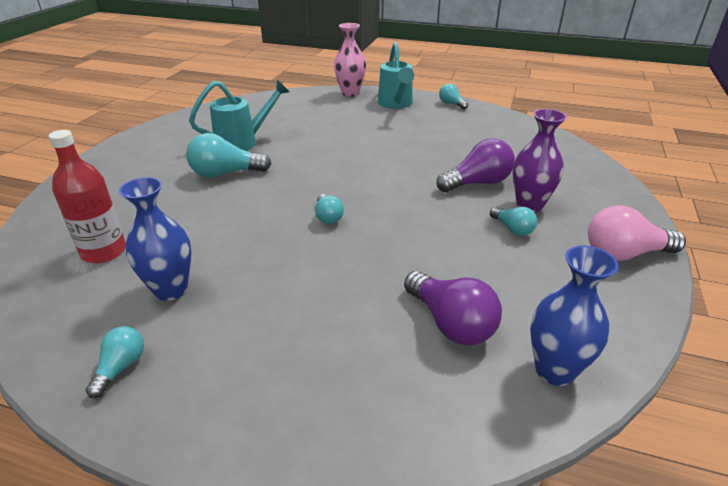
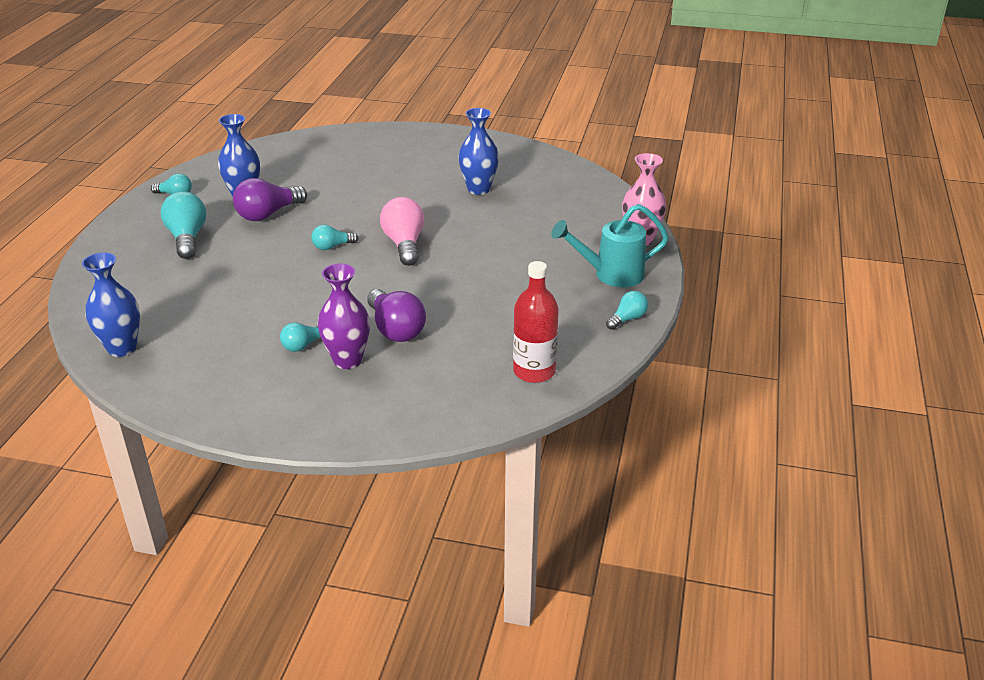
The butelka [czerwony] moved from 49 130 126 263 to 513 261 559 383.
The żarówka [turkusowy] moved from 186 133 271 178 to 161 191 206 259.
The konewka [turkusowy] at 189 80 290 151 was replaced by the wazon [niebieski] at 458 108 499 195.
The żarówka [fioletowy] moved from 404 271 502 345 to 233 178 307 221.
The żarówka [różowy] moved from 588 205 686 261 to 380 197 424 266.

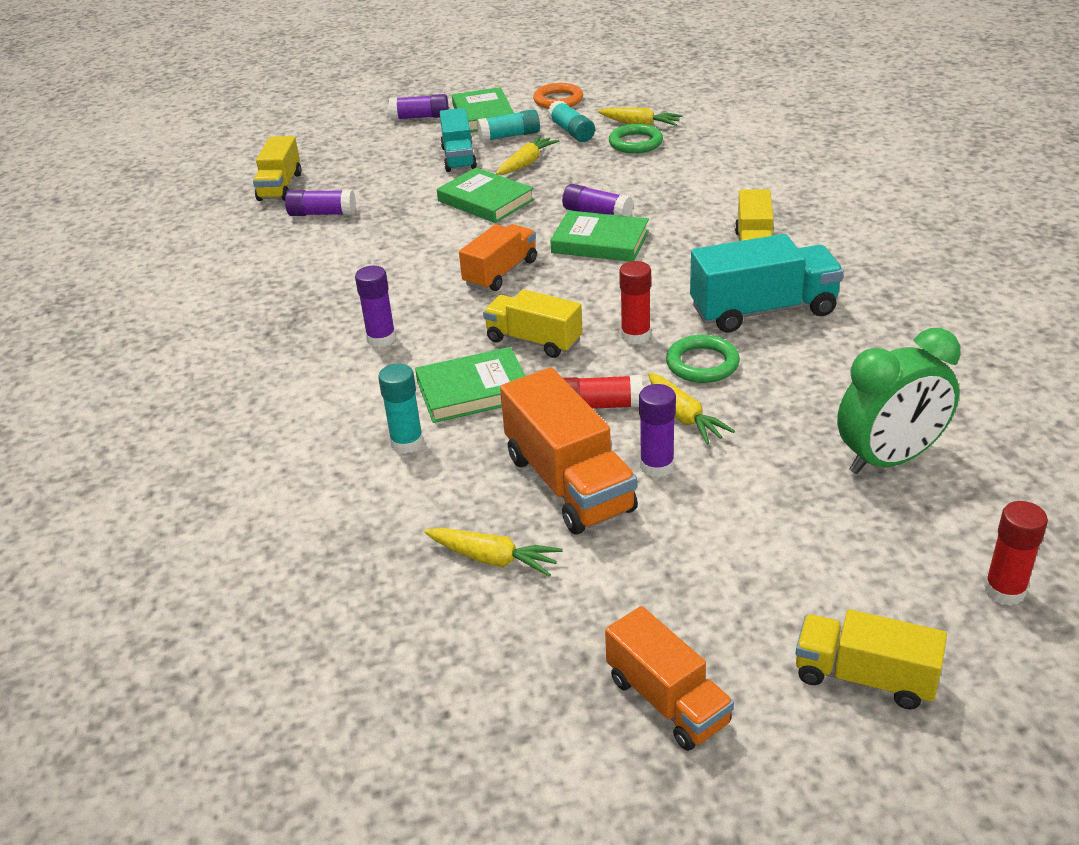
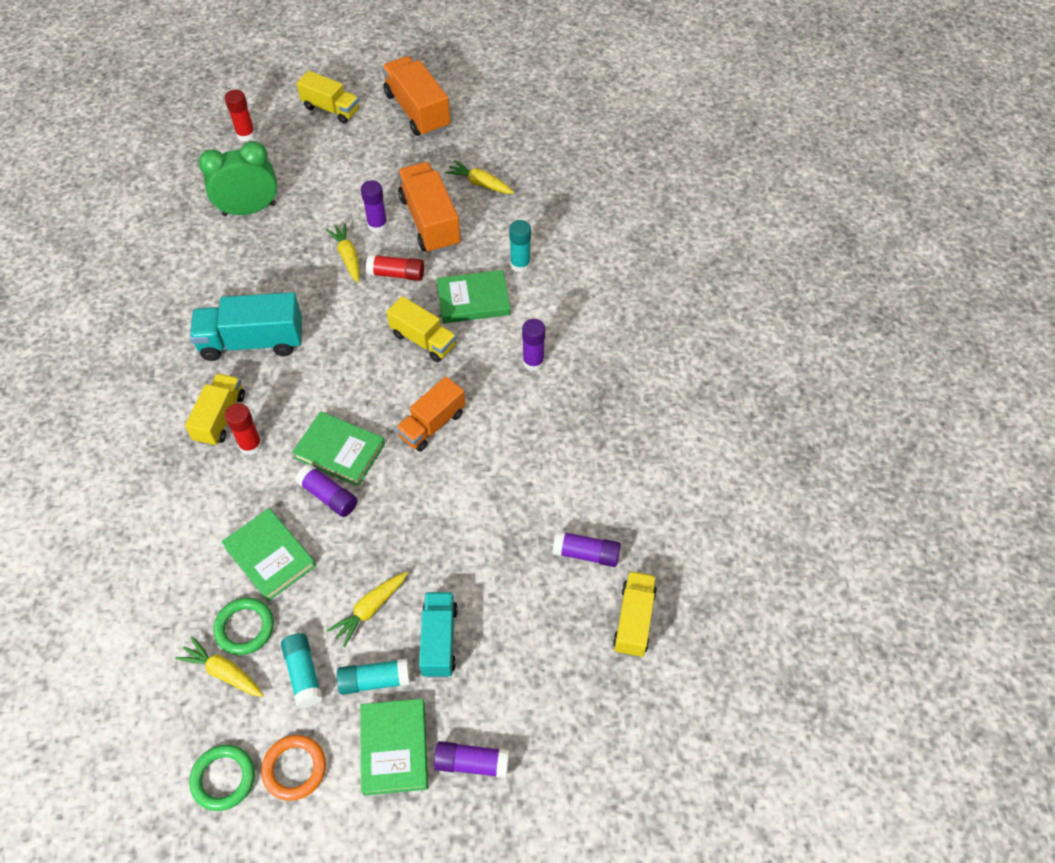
The książka [zielony] moved from 437 168 534 223 to 221 508 316 602.
The ciężarówka [pomarańczowy] at 605 606 734 751 changed to 1.51 times the size.
The klej w sztyfcie [czerwony] moved from 619 261 651 345 to 225 403 262 455.
The pierścień [zielony] moved from 666 335 740 383 to 189 745 255 811.

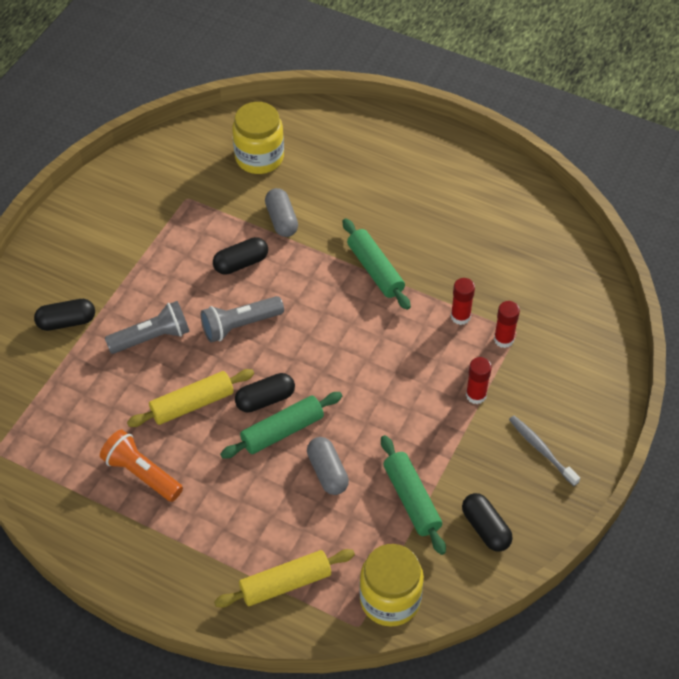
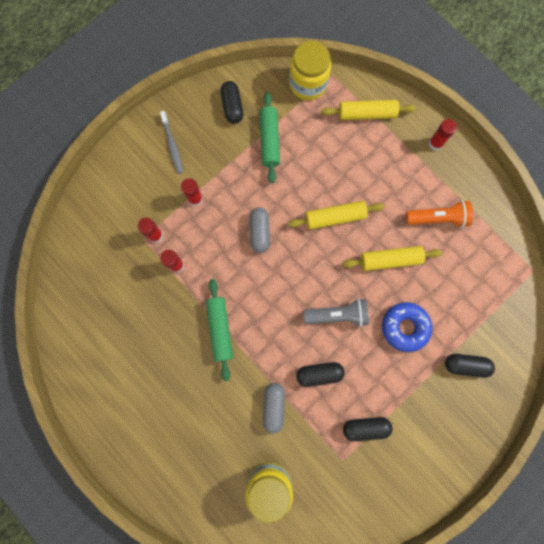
The latarka [pomarańczowy] at 100 430 183 502 turned 60 degrees counterclockwise.
The latarka [szary] at 105 301 190 354 was replaced by the donut [niebieski] at 382 302 432 352.
The wałek do ciasta [zielony] at 220 392 342 459 became the wałek do ciasta [żółty] at 288 201 385 230.
The kapsułka [czarny] moved from 235 373 295 413 to 343 417 393 441.
The kapsułka [szary] moved from 307 437 349 495 to 249 207 270 253.
The klej w sztyfcie [czerwony] at 428 119 457 150 appeared.

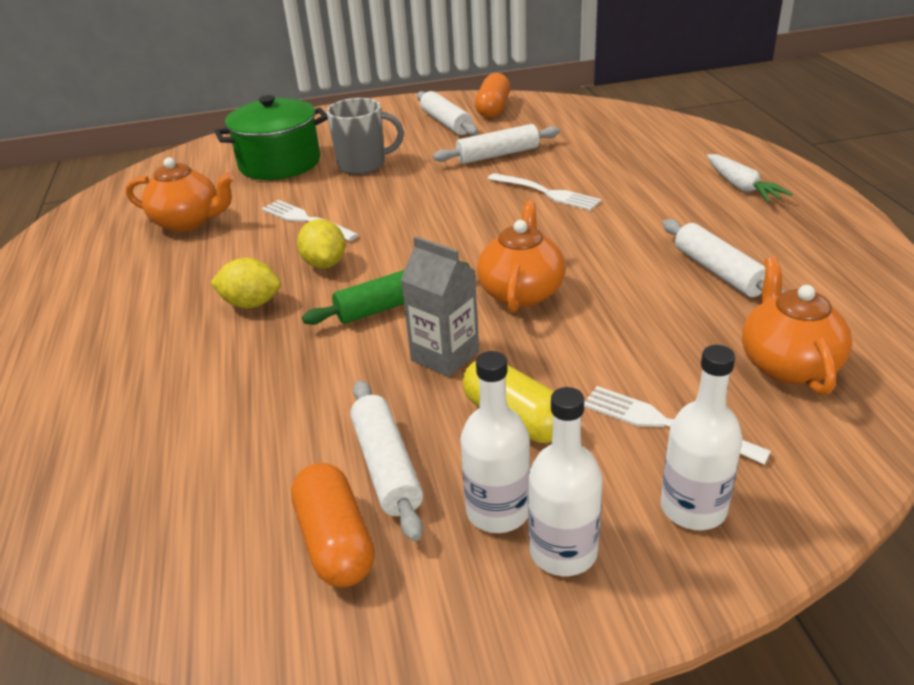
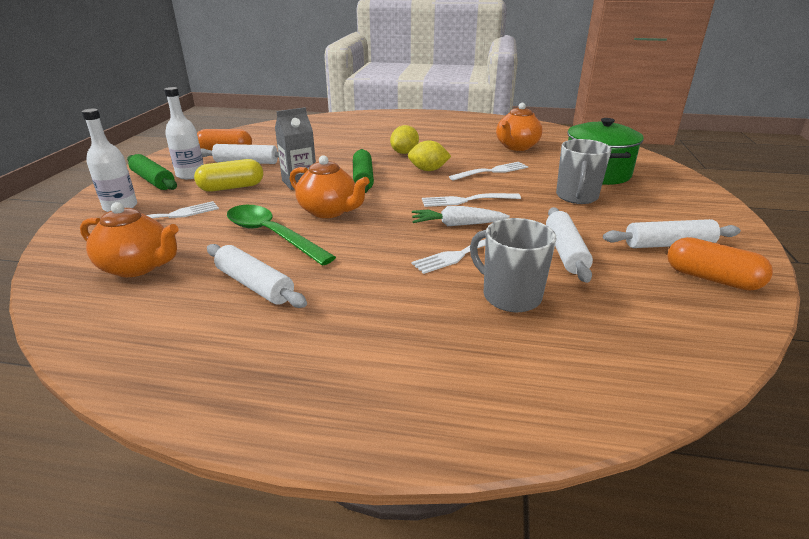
The butelka [biały] at 528 387 603 576 was replaced by the wałek do ciasta [zielony] at 127 154 177 190.
The wałek do ciasta [biały] at 663 219 786 297 turned 45 degrees clockwise.
The marchewka [biały] moved from 707 154 793 202 to 412 206 510 226.
The łyżka [zielony] at 227 205 336 266 appeared.
The widelec [biały] at 422 193 521 207 appeared.
The kubek [szary] at 470 218 556 312 appeared.

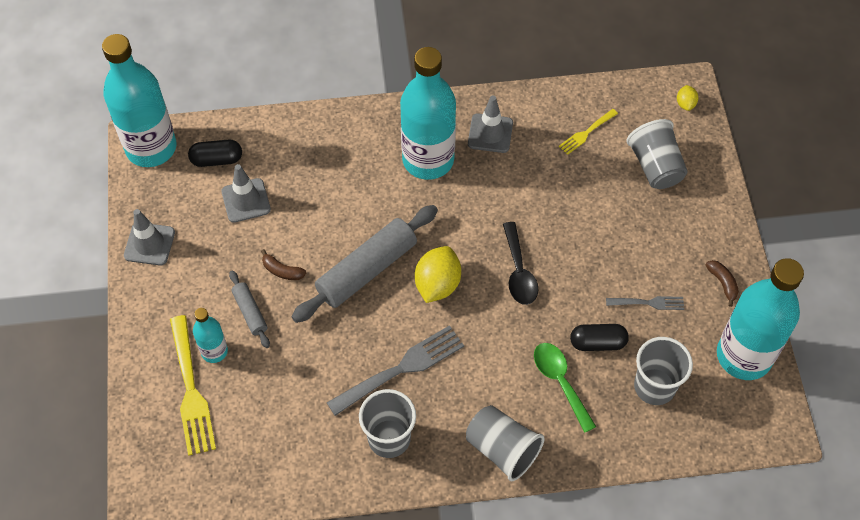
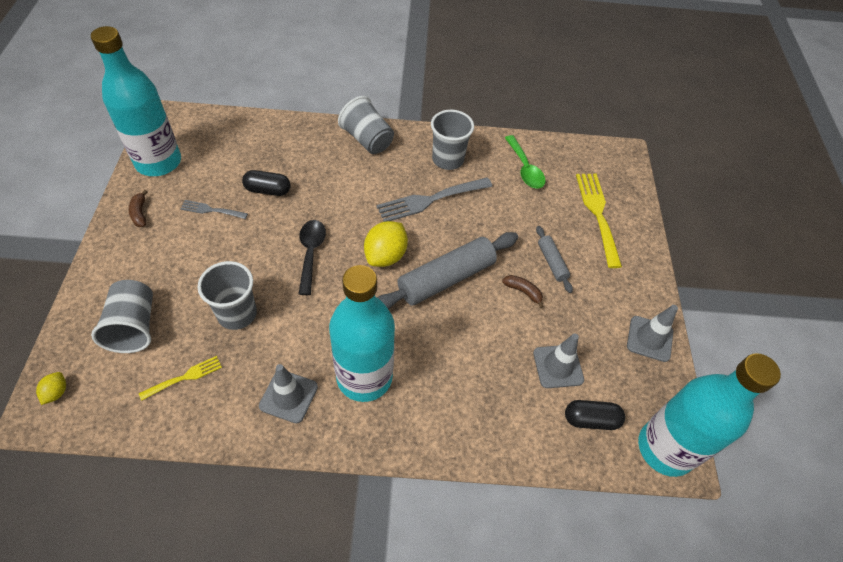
The butelka [turkusowy] at 193 308 228 363 disappeared.
The łyżka [zielony] moved from 534 343 596 433 to 505 135 546 188.
The szklanka [szary] moved from 634 337 693 405 to 198 261 257 330.

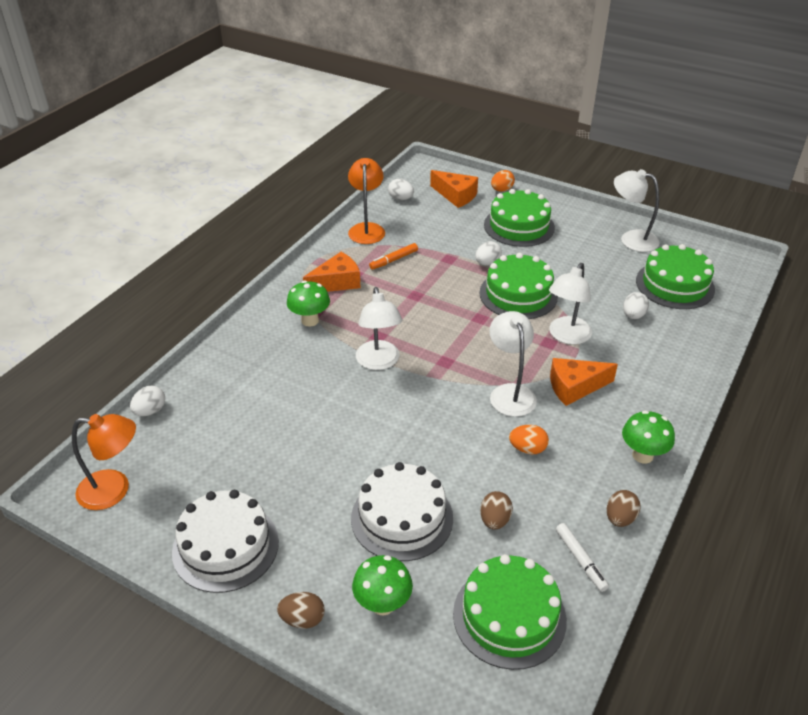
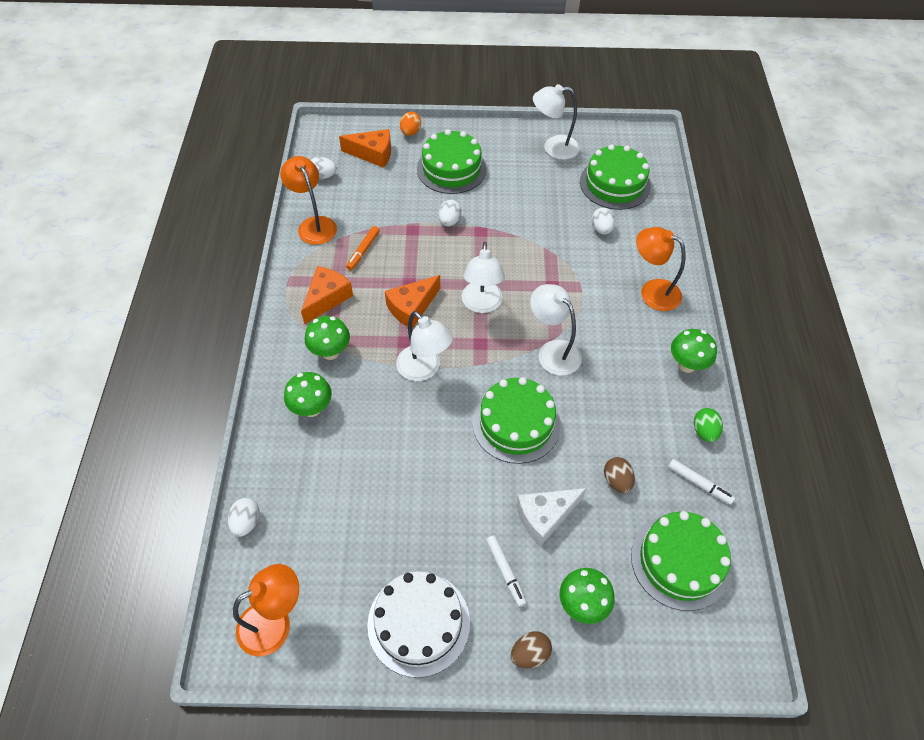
The tort [biały] at 351 462 453 561 was replaced by the ser [biały] at 516 488 587 546.
The tort [zielony] moved from 479 252 558 319 to 472 377 560 464.
The jajko [pomarańczowy] at 509 425 549 454 disappeared.
The lampka [biały] moved from 549 263 592 345 to 462 242 505 313.
The ser [pomarańczowy] moved from 550 358 618 406 to 385 275 440 329.
The jajko [brązowy] at 607 490 641 527 became the jajko [zielony] at 694 408 723 442.
The grzyb [zielony] at 284 372 332 417 appeared.
The flamaster [biały] at 486 535 527 607 appeared.
The lampka [pomarańczowy] at 636 227 686 311 appeared.

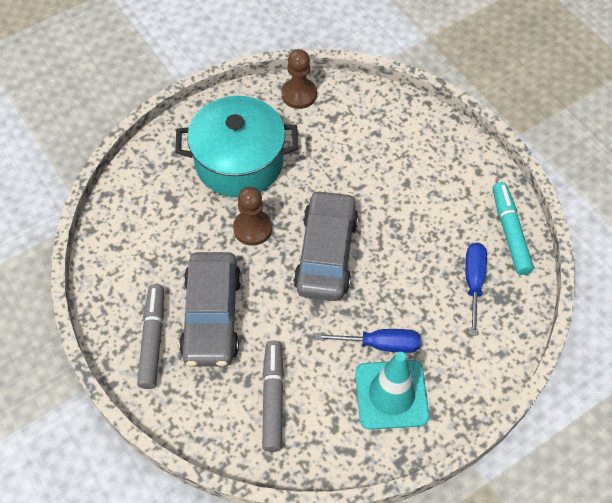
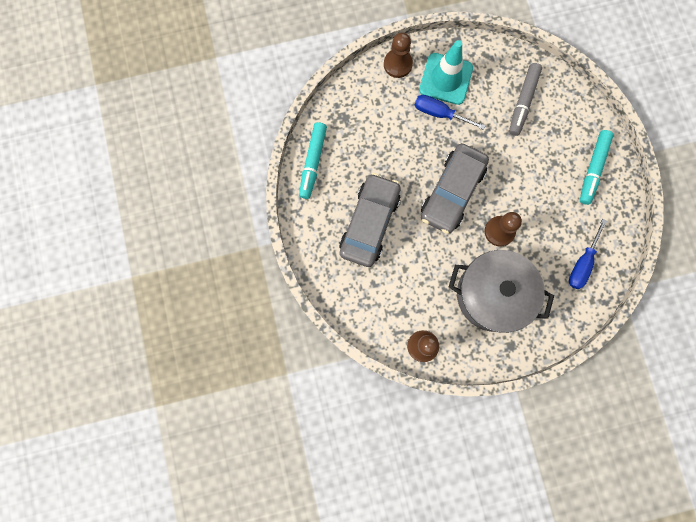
The flamaster [szary] at 137 284 164 389 became the flamaster [turkusowy] at 580 130 613 205.
The garnek [turkusowy] at 175 96 298 197 became the garnek [szary] at 449 250 554 333.
The samochód [szary] moved from 179 252 242 367 to 339 173 401 267.
The śrubokręt [niebieski] moved from 465 243 487 336 to 569 219 607 289.
The pionek [brązowy] at 384 32 413 78 appeared.

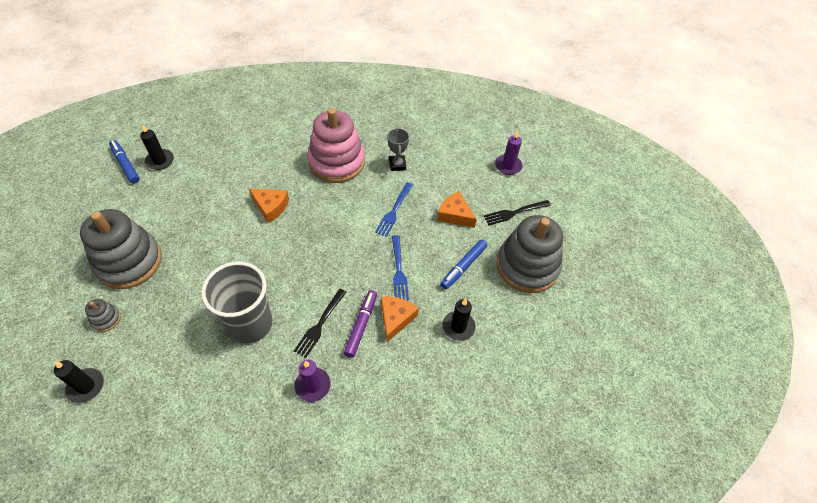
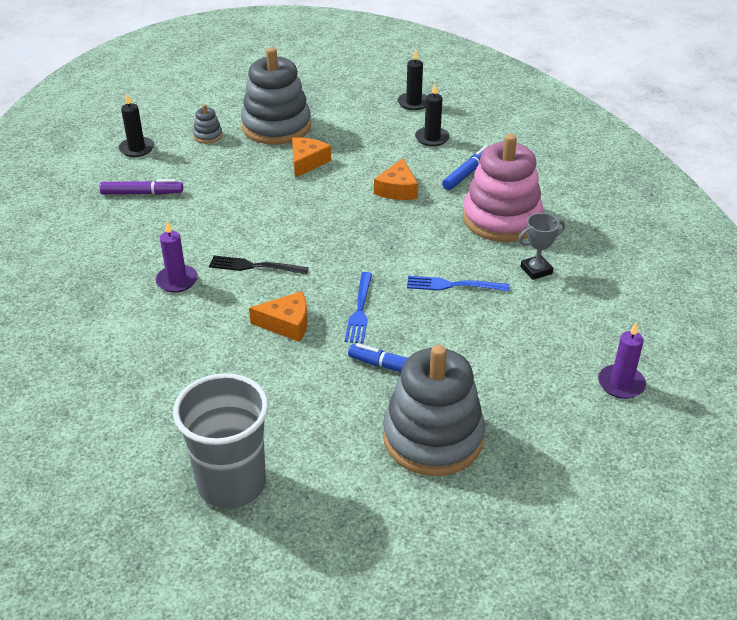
The flamaster [niebieski] moved from 109 140 140 184 to 442 145 489 190.
The szklanka [szary] moved from 201 261 272 343 to 173 373 269 509.
The flamaster [fioletowy] moved from 344 290 377 358 to 100 179 183 195.
The widelec [niebieski] at 392 235 409 300 turned 60 degrees counterclockwise.
The ser [pomarańczowy] moved from 437 191 477 228 to 292 137 331 178.
The świeca [czarny] moved from 442 298 476 341 to 415 84 450 146.
The widelec [czarny] at 484 200 551 225 disappeared.

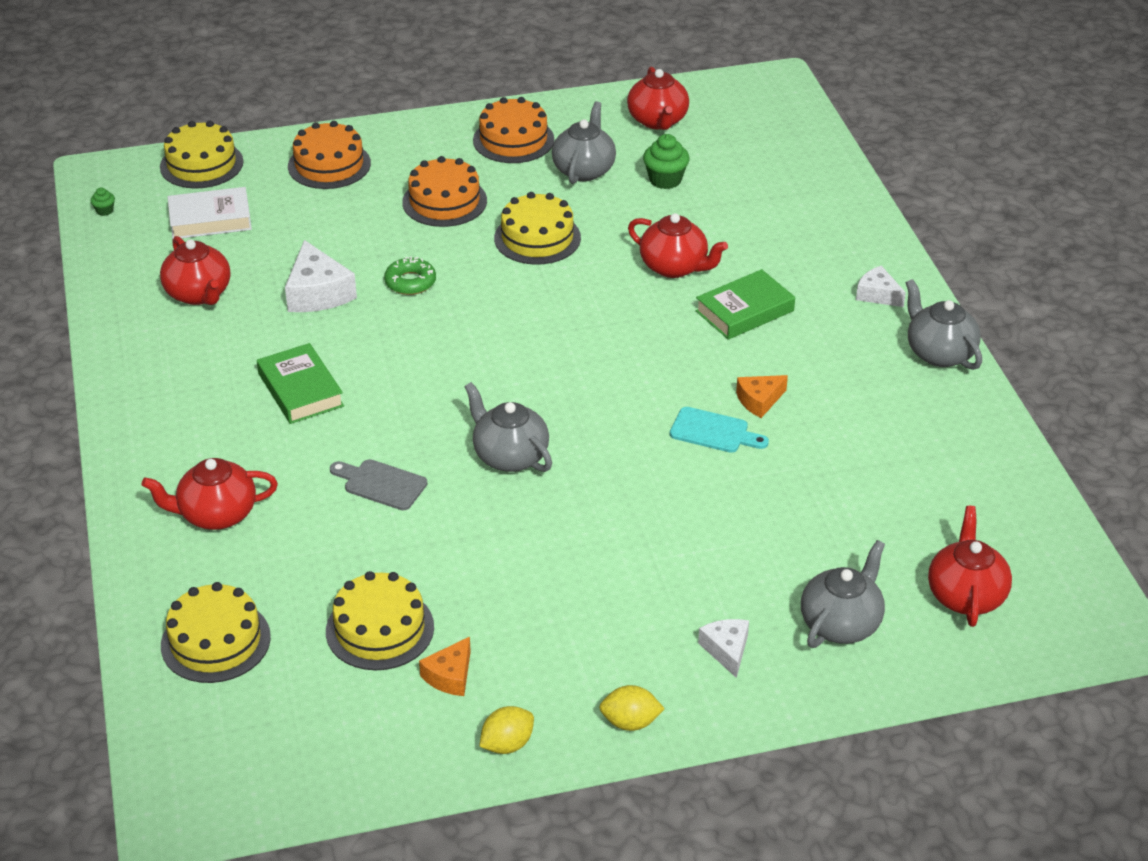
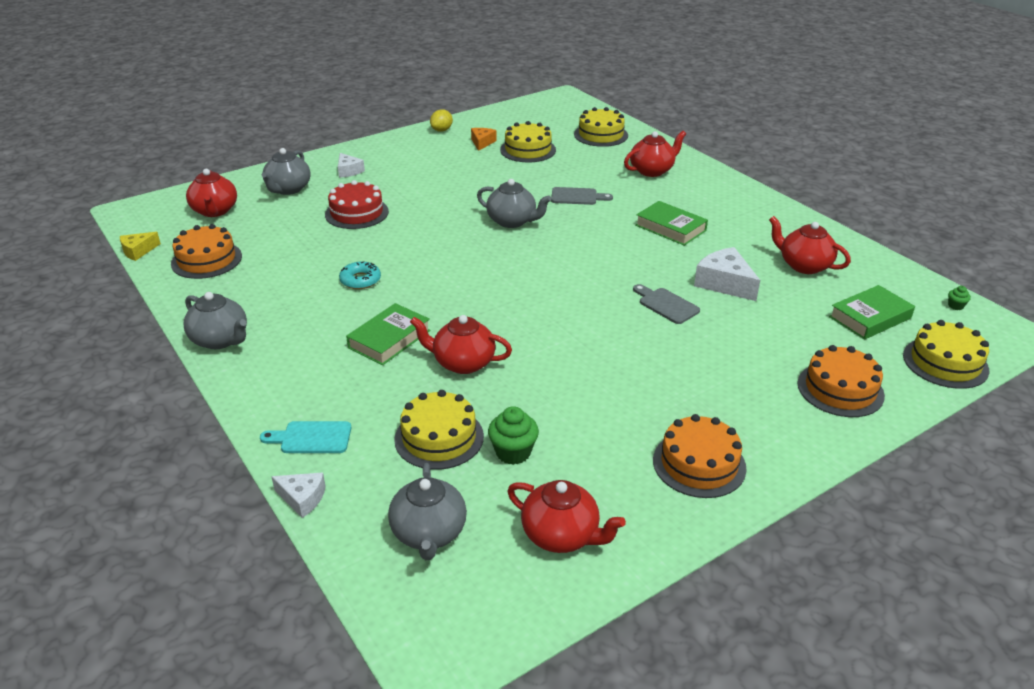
The książka [biały] at 167 187 252 239 became the książka [zielony] at 829 285 915 340.
The donut [zielony] at 384 256 436 295 was replaced by the deska do krojenia [szary] at 633 284 700 324.
The tort [pomarańczowy] moved from 402 156 487 227 to 171 224 242 279.
The tort [żółty] moved from 494 192 581 265 to 394 390 484 470.
The imbryk [szary] moved from 552 101 616 184 to 388 463 467 560.
The cytryna [żółty] at 599 685 665 731 disappeared.
The imbryk [czerwony] at 627 67 689 130 turned 150 degrees clockwise.
The deska do krojenia [turkusowy] moved from 670 407 769 453 to 260 421 351 453.
The ser [pomarańczowy] at 736 375 788 418 was replaced by the donut [turkusowy] at 339 261 381 289.
The ser [biały] moved from 856 266 906 307 to 271 473 326 518.
The ser [żółty] at 120 232 161 261 appeared.
The tort [czerwony] at 325 180 389 229 appeared.

